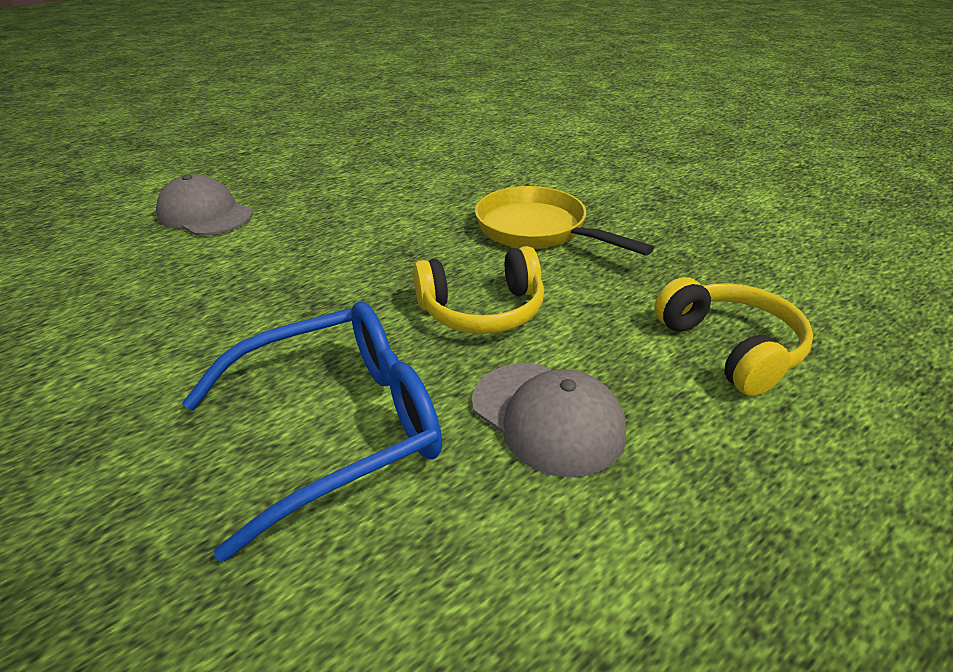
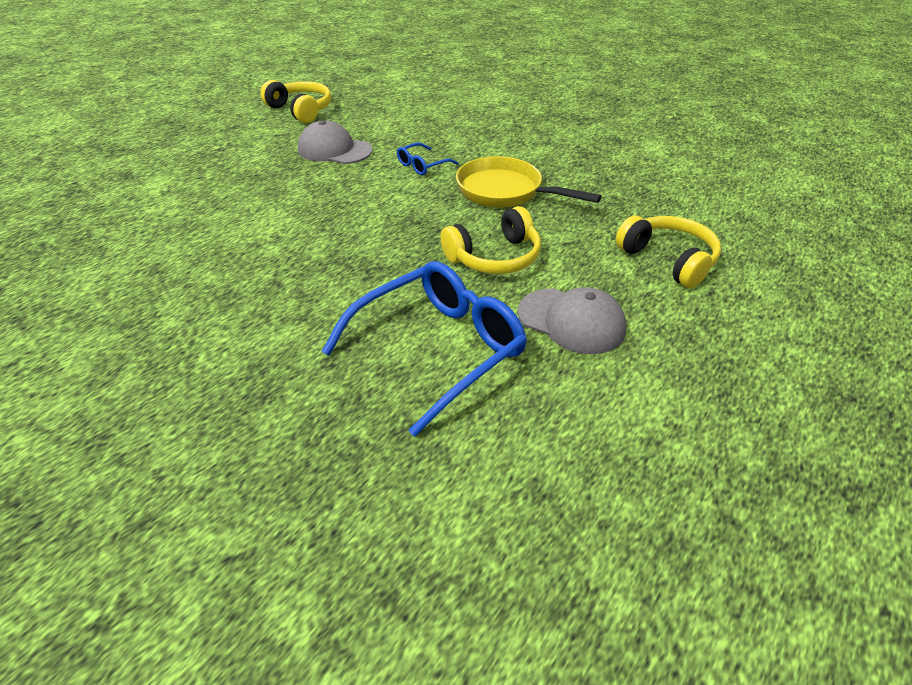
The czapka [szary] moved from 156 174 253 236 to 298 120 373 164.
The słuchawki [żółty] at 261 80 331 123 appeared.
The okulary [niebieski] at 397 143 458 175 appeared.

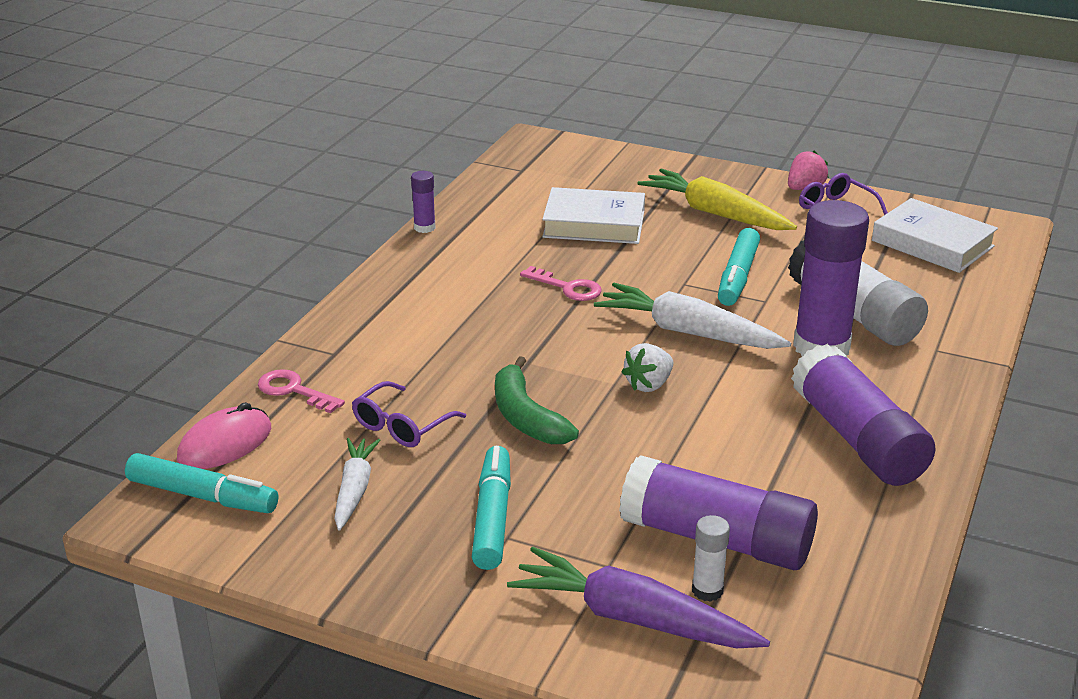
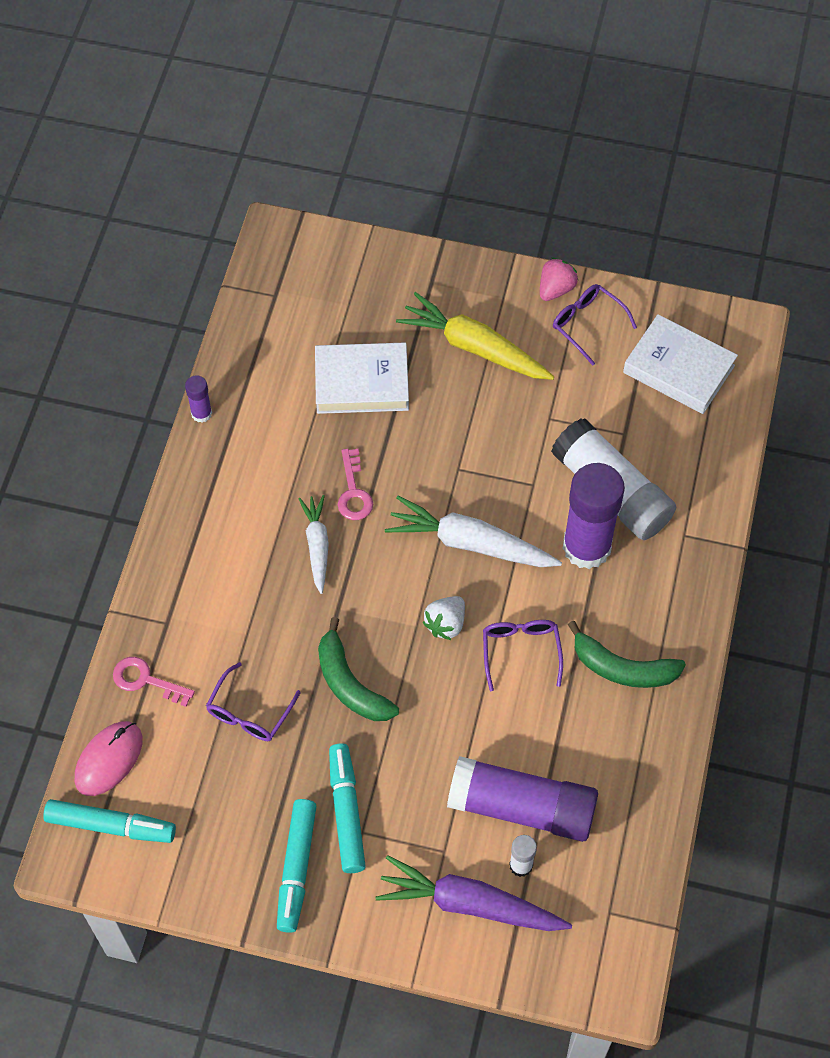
The marchewka [biały] moved from 334 438 380 530 to 299 495 329 594.
The klucz [różowy] at 520 266 602 301 turned 60 degrees clockwise.
The flamaster [turkusowy] moved from 718 228 760 306 to 277 799 316 933.
The klej w sztyfcie [fioletowy] at 791 344 936 486 was replaced by the banan [zielony] at 568 621 686 688.
The okulary [fioletowy] at 483 620 563 691 appeared.

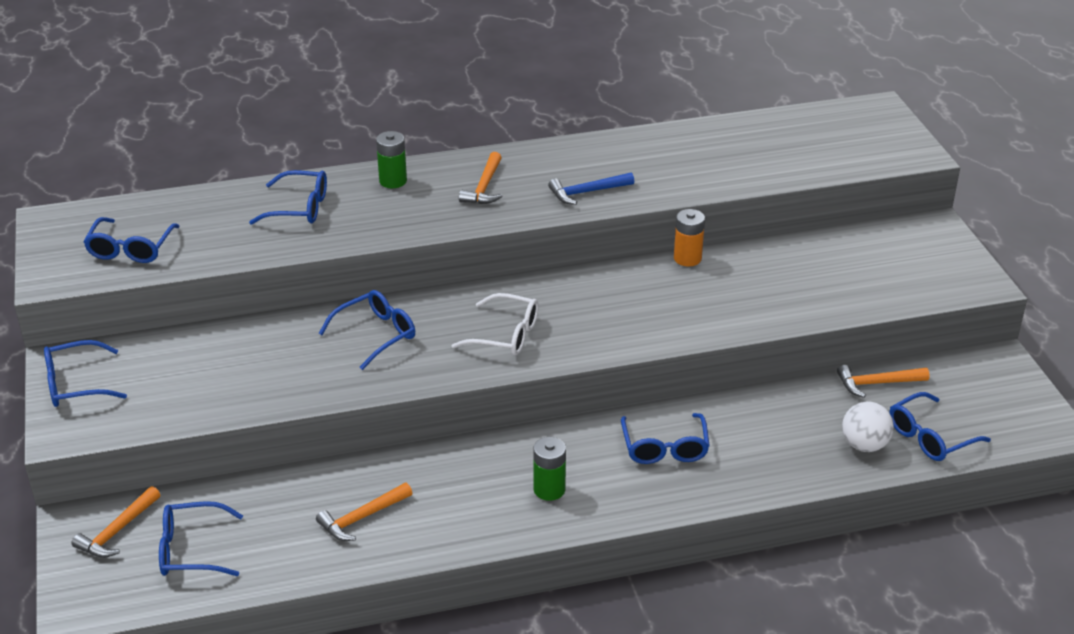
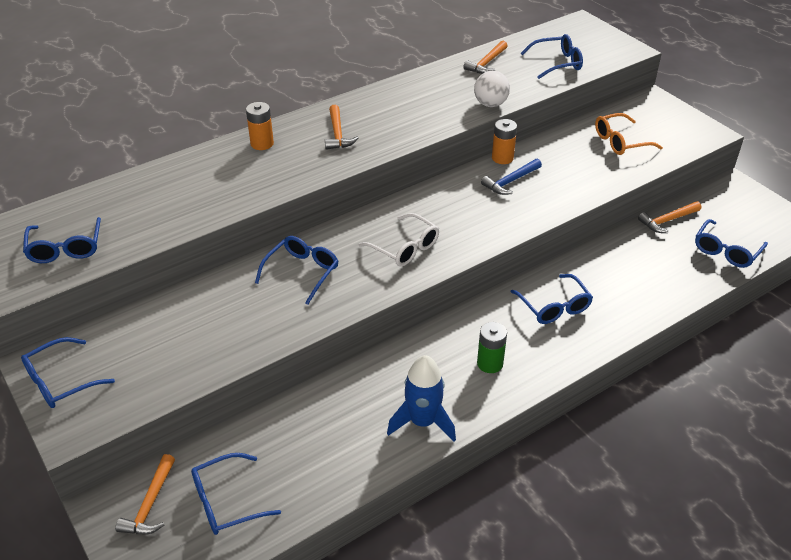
The okulary [niebieski] moved from 249 170 327 225 to 521 34 583 79.
The młotek [pomarańczowy] moved from 316 483 412 541 to 463 41 507 74.
The bateria [zielony] at 376 131 407 188 became the bateria [pomarańczowy] at 246 102 274 150.
The okulary [biały] at 451 293 539 356 turned 45 degrees clockwise.
The młotek [niebieski] moved from 548 172 634 205 to 481 159 542 195.
The piłka [biały] moved from 842 401 894 452 to 474 71 510 107.
The rakieta [niebieski] at 387 355 456 442 appeared.
The okulary [pomarańczowy] at 595 113 663 155 appeared.

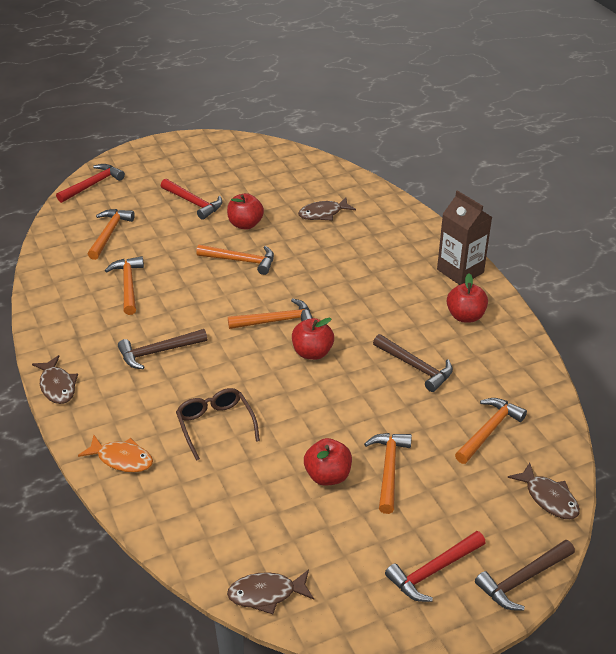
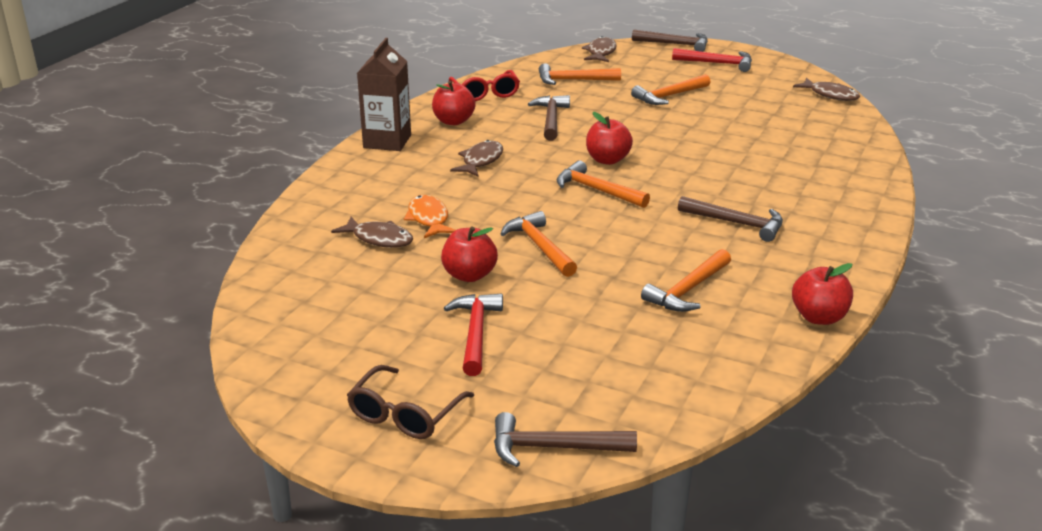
The ryba [brązowy] moved from 32 355 78 404 to 450 140 503 177.
The młotek [czerwony] at 56 164 125 203 became the młotek [brązowy] at 494 412 637 467.
The ryba [pomarańczowy] moved from 78 435 153 473 to 404 195 456 238.
The młotek [pomarańczowy] at 88 209 135 260 disappeared.
The okulary [brązowy] moved from 176 388 260 461 to 347 365 474 439.
The jabłko [czerwony] moved from 304 438 352 486 to 792 263 853 325.
The okulary [czerwony] at 449 70 520 101 appeared.

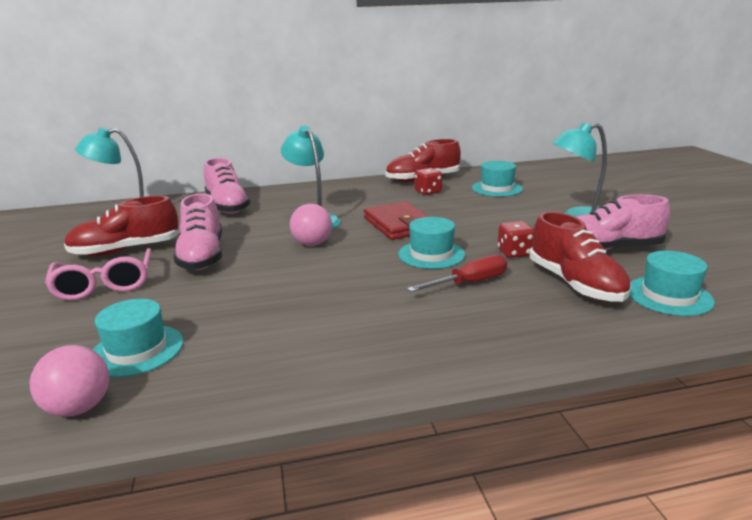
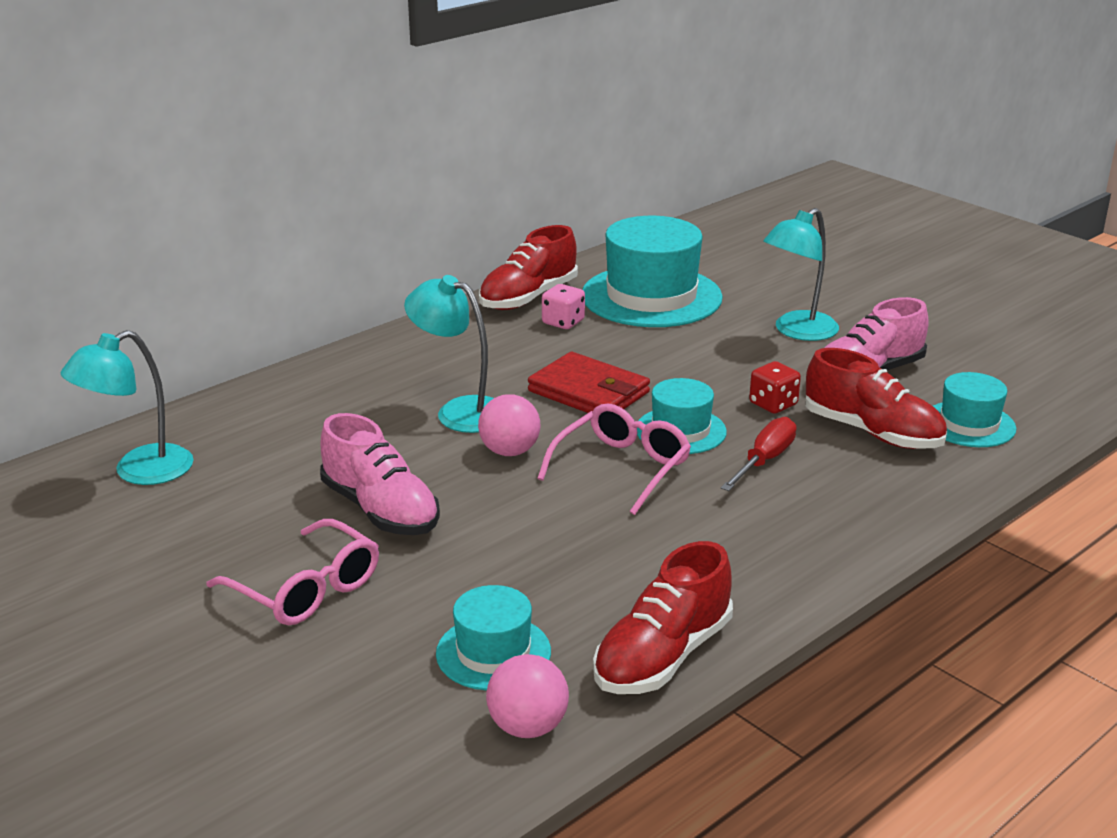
The but [czerwony] moved from 64 195 180 256 to 593 541 733 694.
The but [różowy] at 204 158 250 214 disappeared.
The kostka do gry [czerwony] at 415 168 442 195 became the kostka do gry [różowy] at 542 284 585 329.
The kapelusz [turkusowy] at 472 161 523 197 changed to 1.85 times the size.
The okulary [różowy] at 537 404 691 515 appeared.

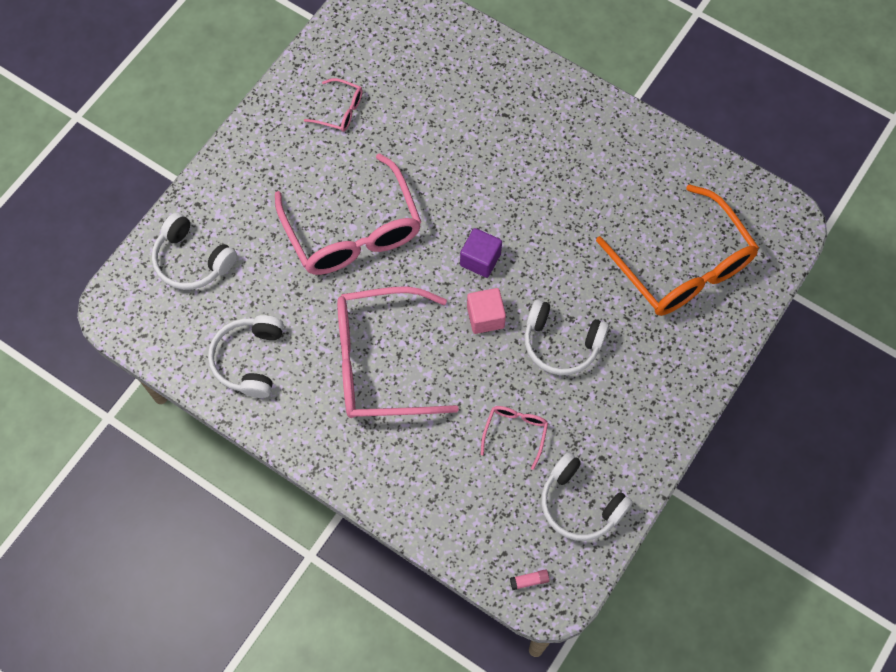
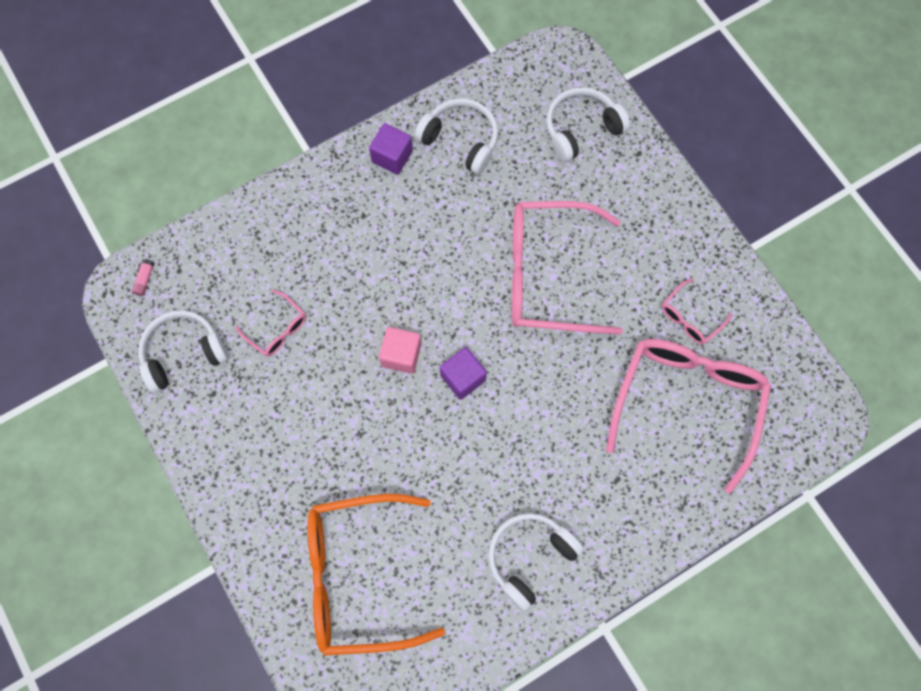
The okulary [różowy] moved from 337 286 459 418 to 606 339 771 494.
The słuchawki [biały] moved from 524 299 609 375 to 488 513 584 612.
The sześcian [fioletowy] at 369 123 413 175 appeared.

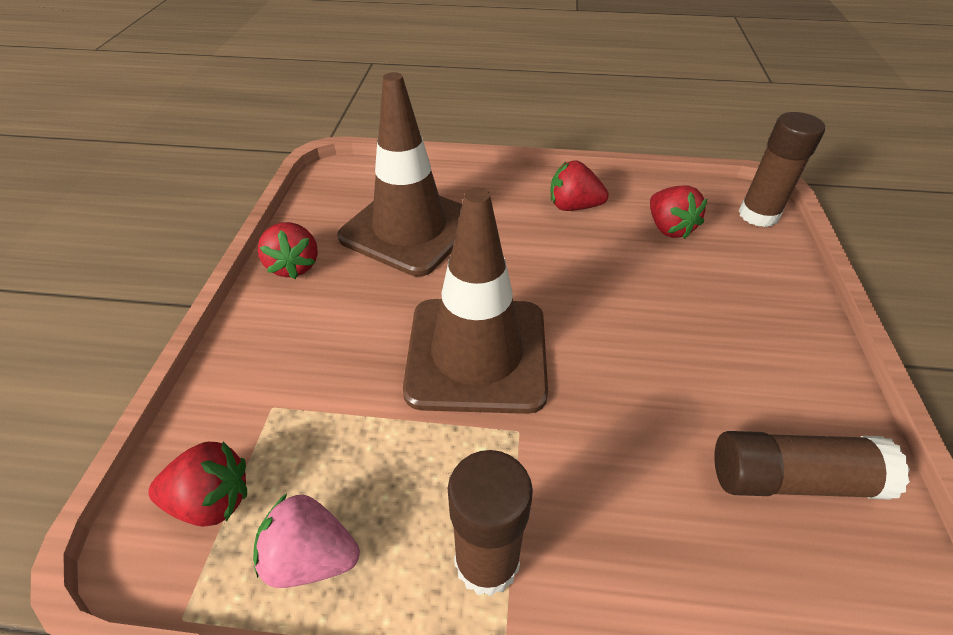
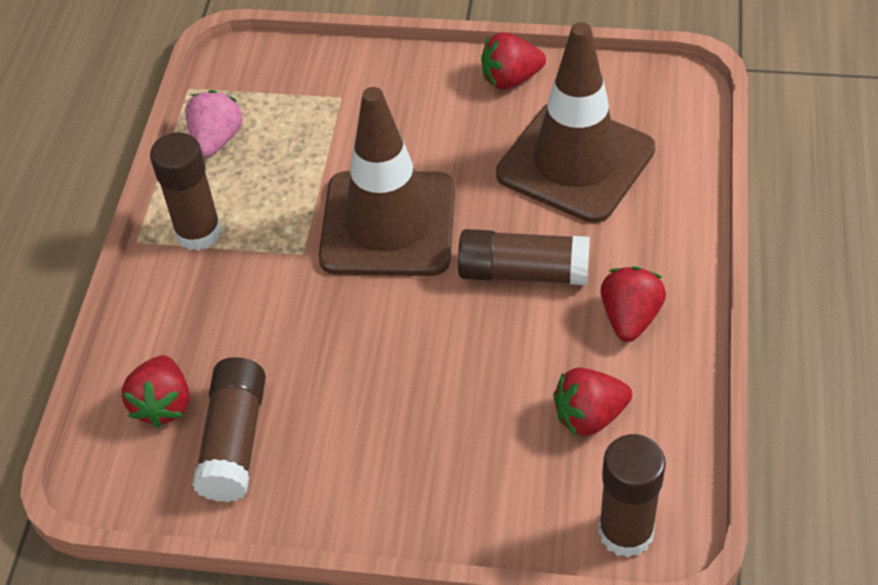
The truskawka [czerwony] moved from 148 442 247 527 to 122 355 189 428.
The klej w sztyfcie [brązowy] at 458 229 590 285 appeared.

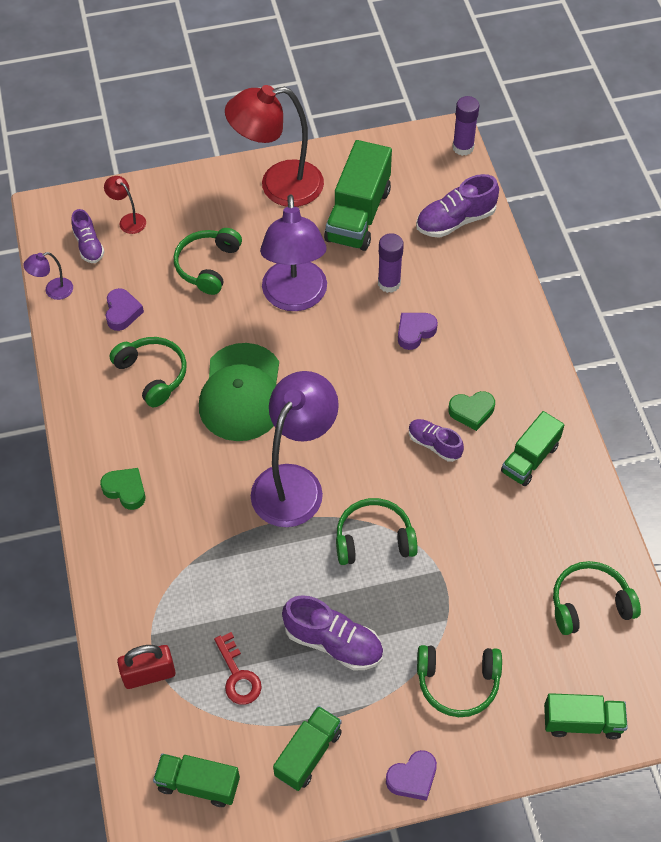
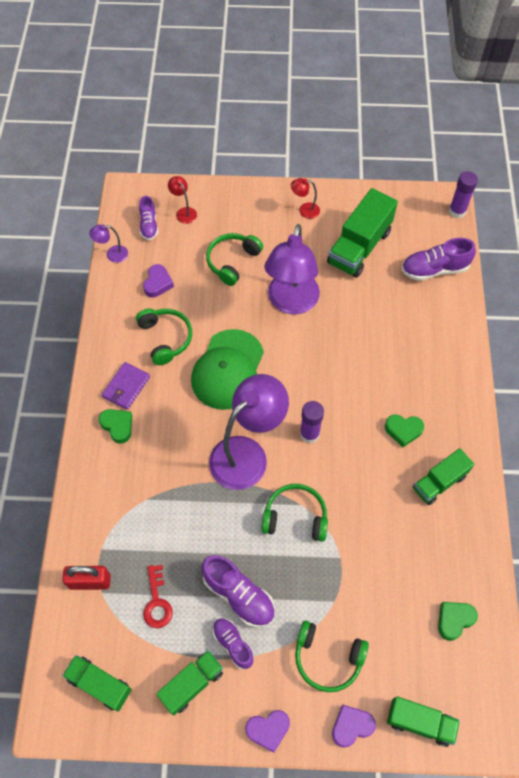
The lampka [czerwony] at 225 85 324 207 changed to 0.42 times the size.
The klej w sztyfcie [fioletowy] moved from 378 233 404 293 to 300 401 324 443.
The serce [fioletowy] moved from 398 313 438 350 to 332 705 376 748.
The but [fioletowy] moved from 409 419 464 462 to 213 618 254 669.
The słuchawki [zielony] at 553 561 641 635 was replaced by the serce [zielony] at 438 602 478 641.
The portfel [fioletowy] at 102 362 150 410 appeared.

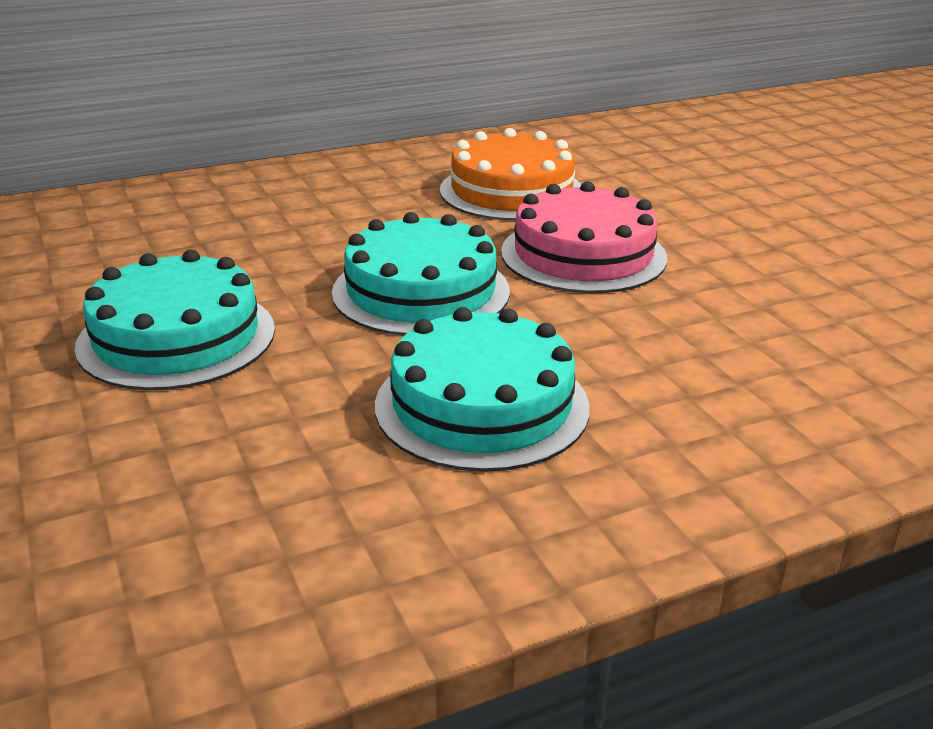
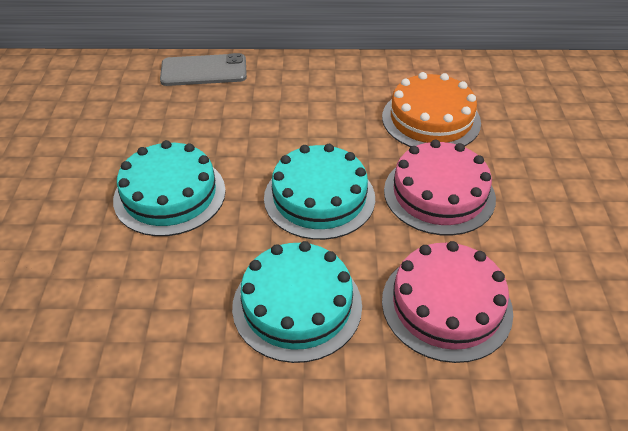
The telefon [szary] at 160 53 247 86 appeared.
The tort [różowy] at 382 241 513 363 appeared.

